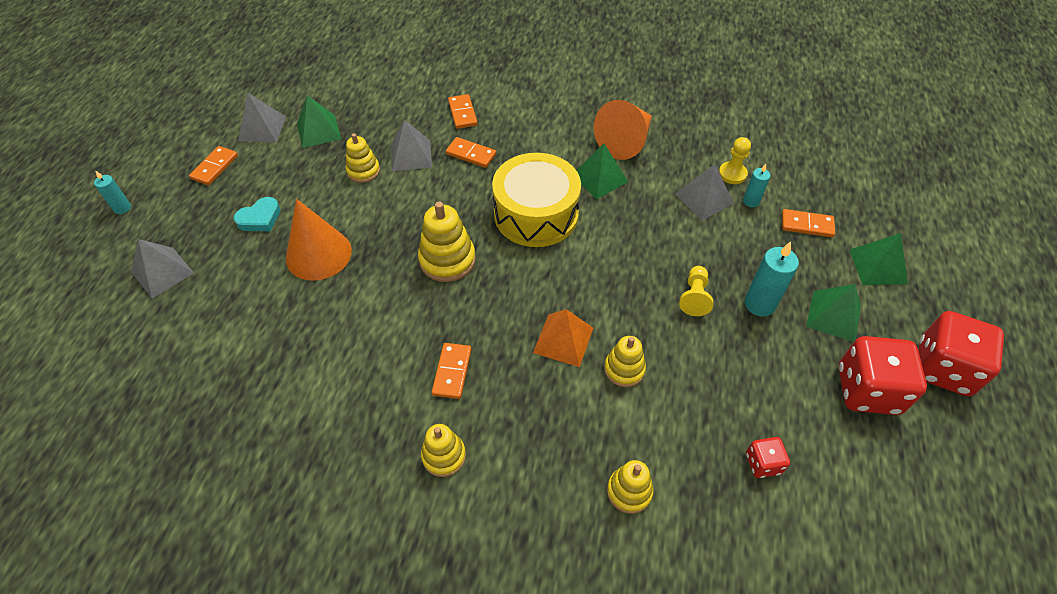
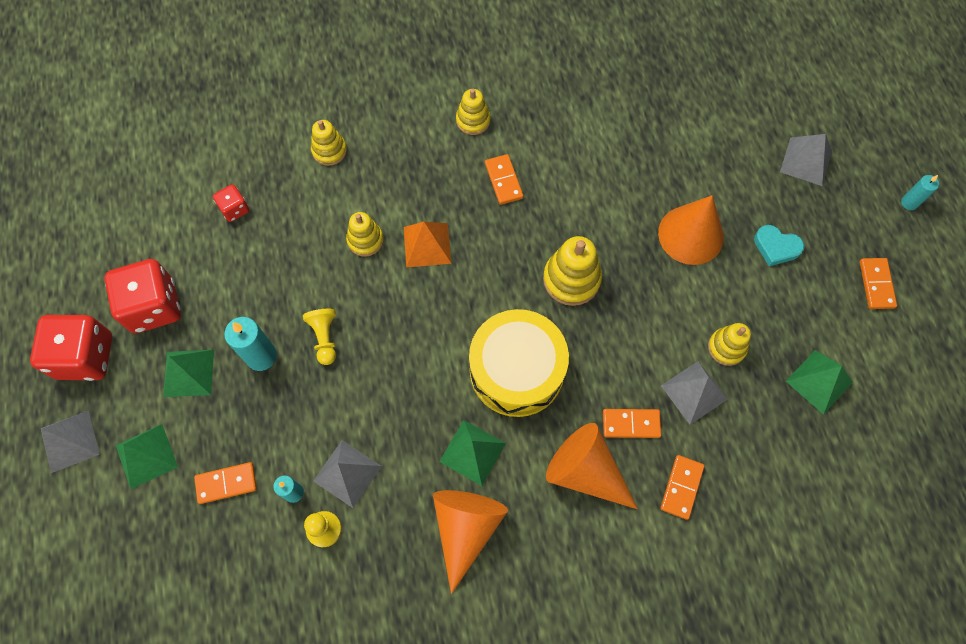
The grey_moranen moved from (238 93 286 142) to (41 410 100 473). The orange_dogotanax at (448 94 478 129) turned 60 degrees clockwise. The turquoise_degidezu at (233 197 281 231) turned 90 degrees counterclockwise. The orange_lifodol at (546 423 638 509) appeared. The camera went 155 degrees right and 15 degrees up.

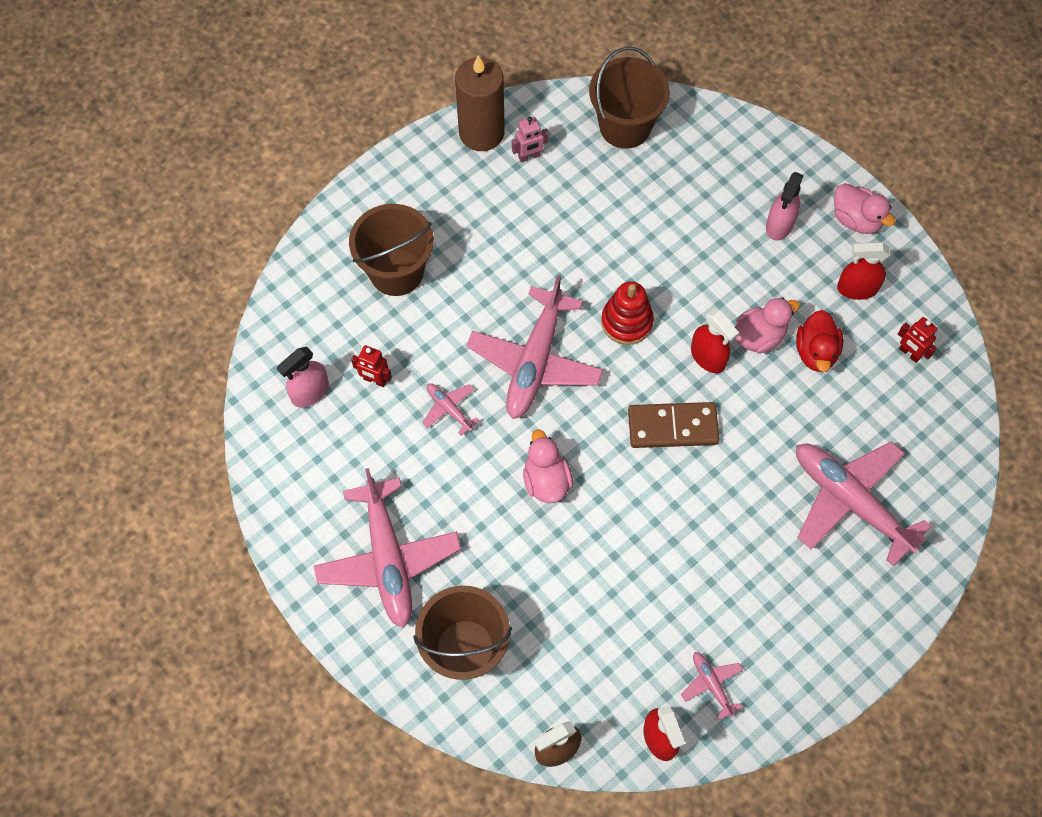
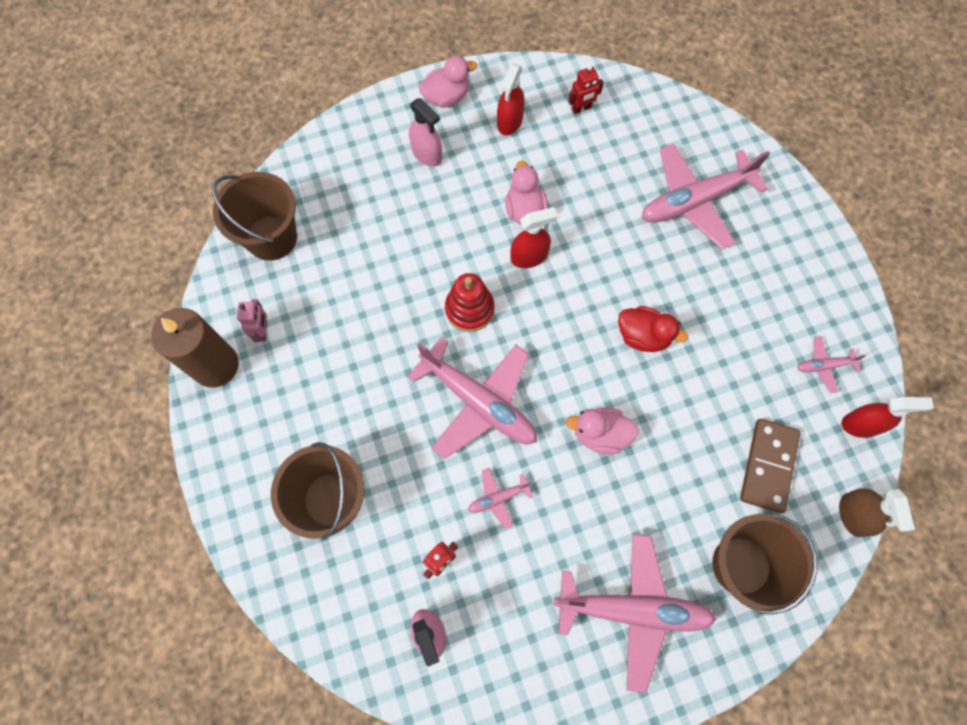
The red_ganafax moved from (796 310 843 372) to (618 306 688 352). The brown_dogotanax moved from (628 402 720 448) to (740 419 801 513). The camera went 70 degrees left and 5 degrees up.

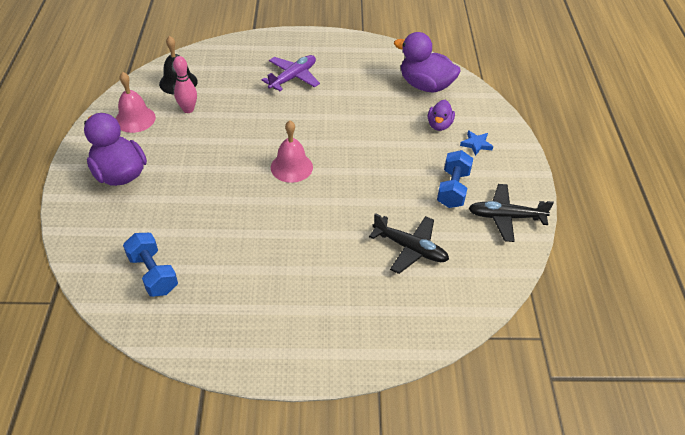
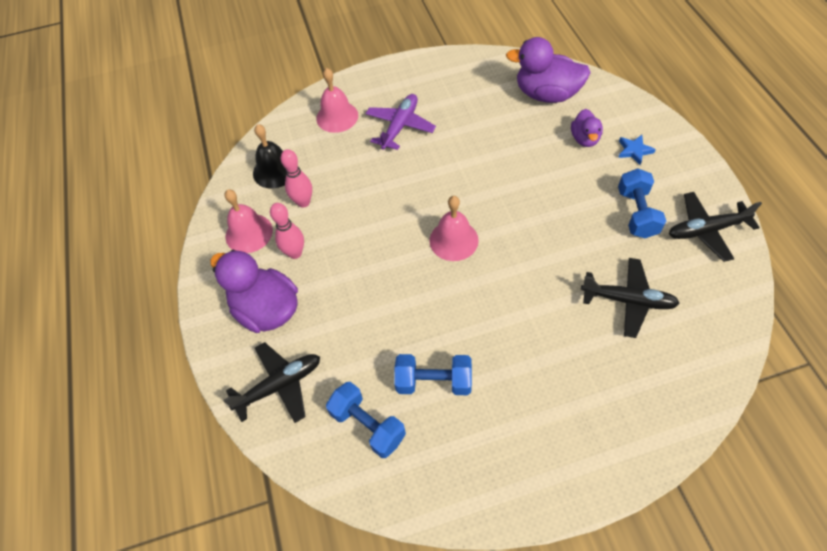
The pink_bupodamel at (316 68 358 133) appeared. The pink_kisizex at (270 203 304 259) appeared. The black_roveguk at (223 342 320 423) appeared. The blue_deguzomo at (394 354 472 395) appeared. The camera went 10 degrees left and 10 degrees up.

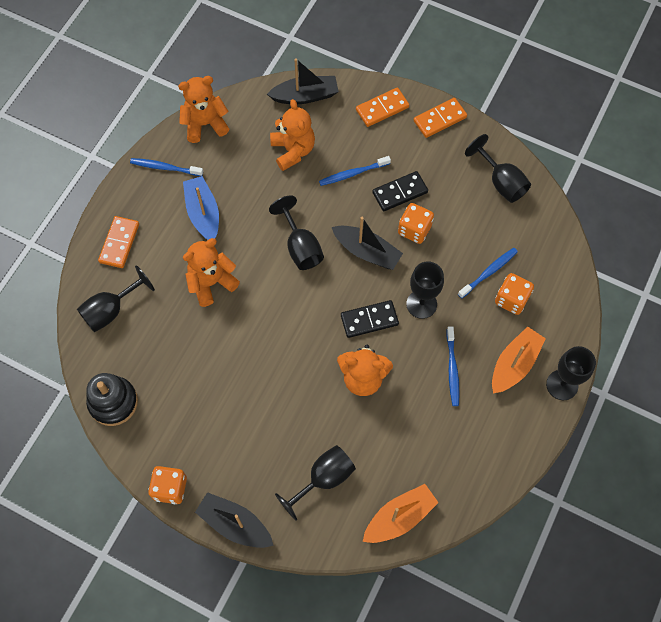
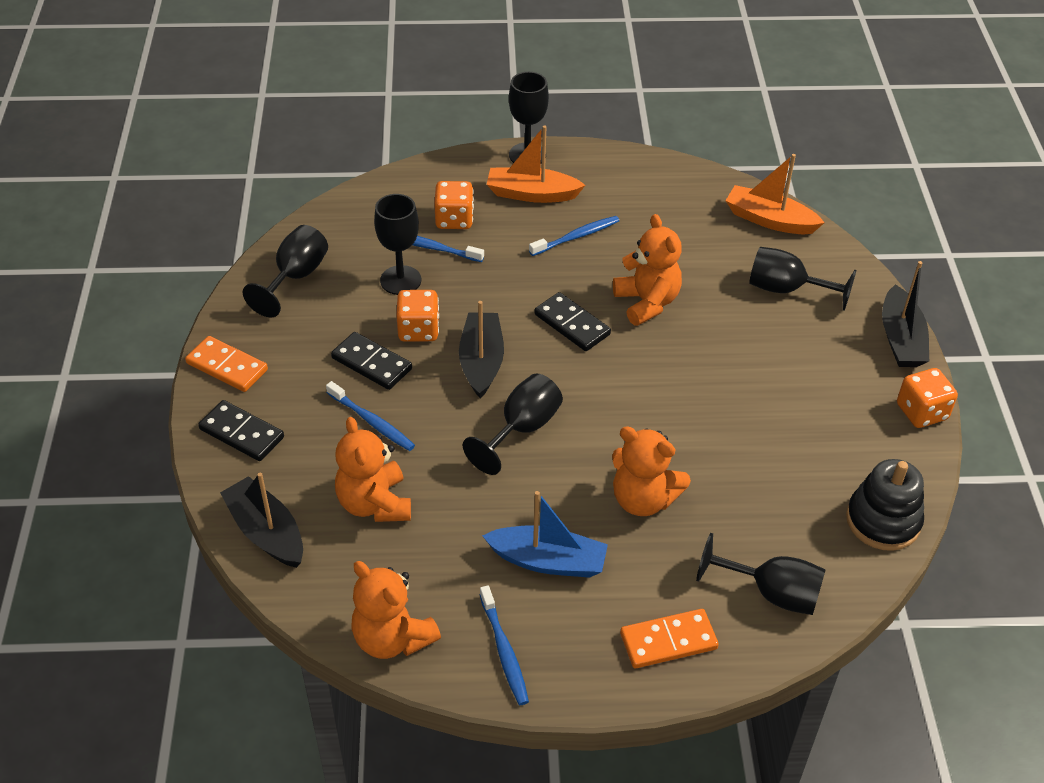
The orange_dogotanax at (356 87 409 127) became the black_dogotanax at (198 400 284 461). The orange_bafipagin at (270 99 315 171) turned 60 degrees counterclockwise. The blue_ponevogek at (183 176 219 240) turned 120 degrees counterclockwise. The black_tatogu moved from (406 262 444 319) to (374 194 421 295). The camera went 120 degrees left and 20 degrees down.

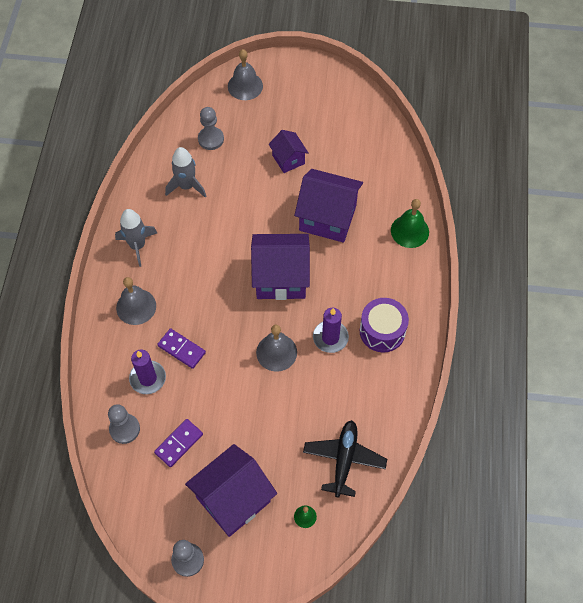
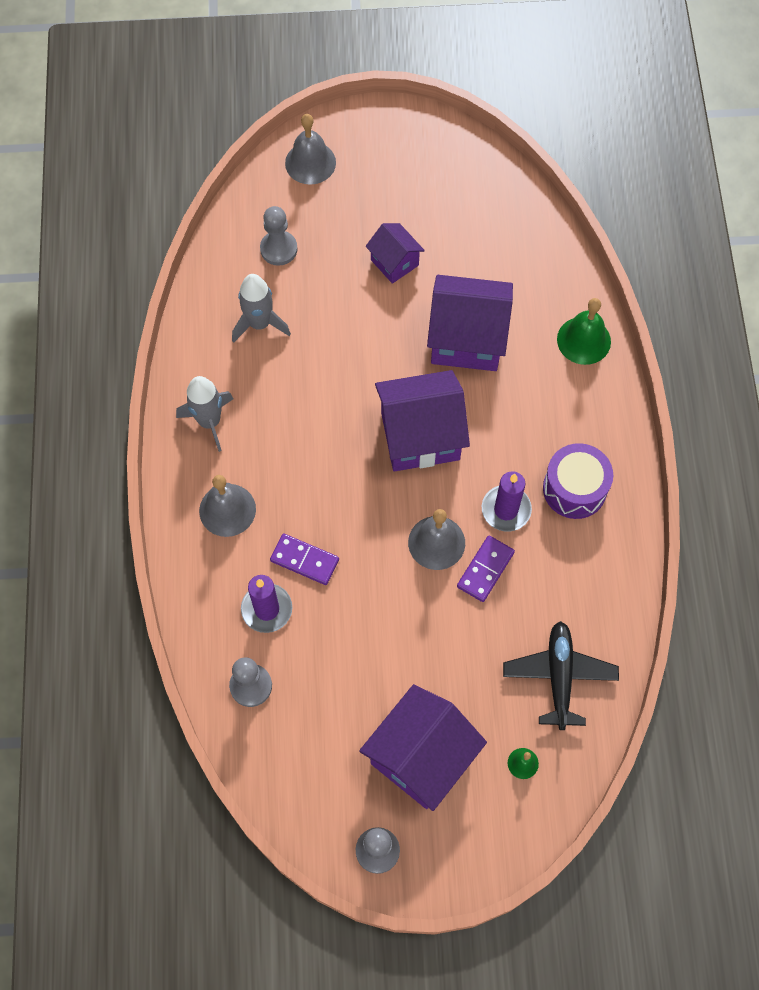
The purple_dogotanax moved from (154 419 203 467) to (457 536 515 602). The camera went 10 degrees left and 5 degrees up.

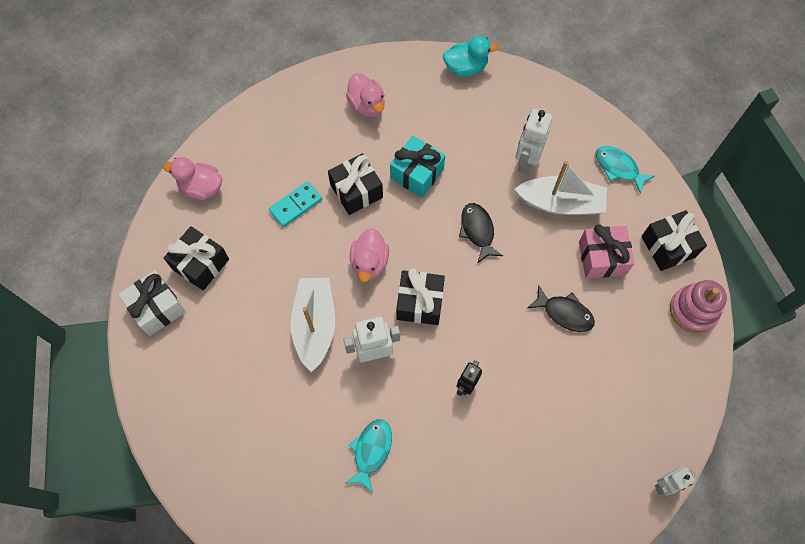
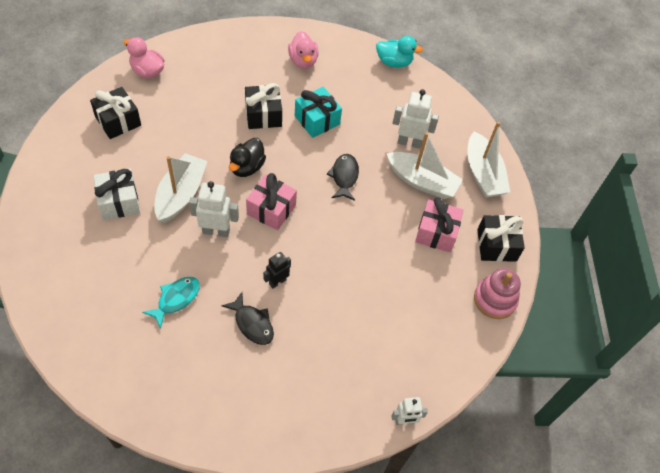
The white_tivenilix at (516 109 553 174) turned 60 degrees clockwise. The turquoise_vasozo at (596 146 655 194) was replaced by the white_ponevogek at (467 121 510 198). The turquoise_dogotanax at (269 182 322 227) disappeared. The pink_ganafax at (350 228 389 282) became the black_ganafax at (229 138 266 177). The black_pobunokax at (396 268 445 325) became the pink_pobunokax at (246 173 297 230). The white_pobunokax moved from (119 270 186 336) to (94 169 140 220). The black_vasozo moved from (528 285 595 332) to (221 292 274 345). The camera went 15 degrees right and 10 degrees down.

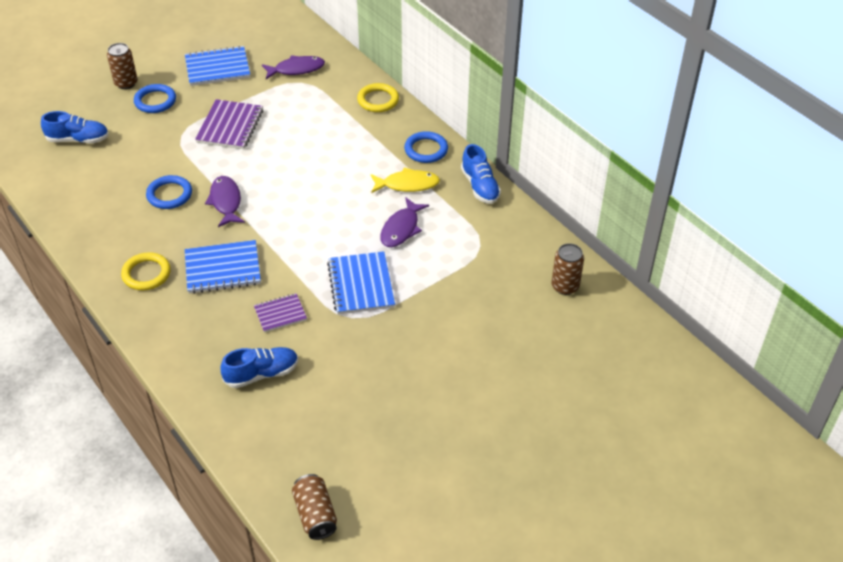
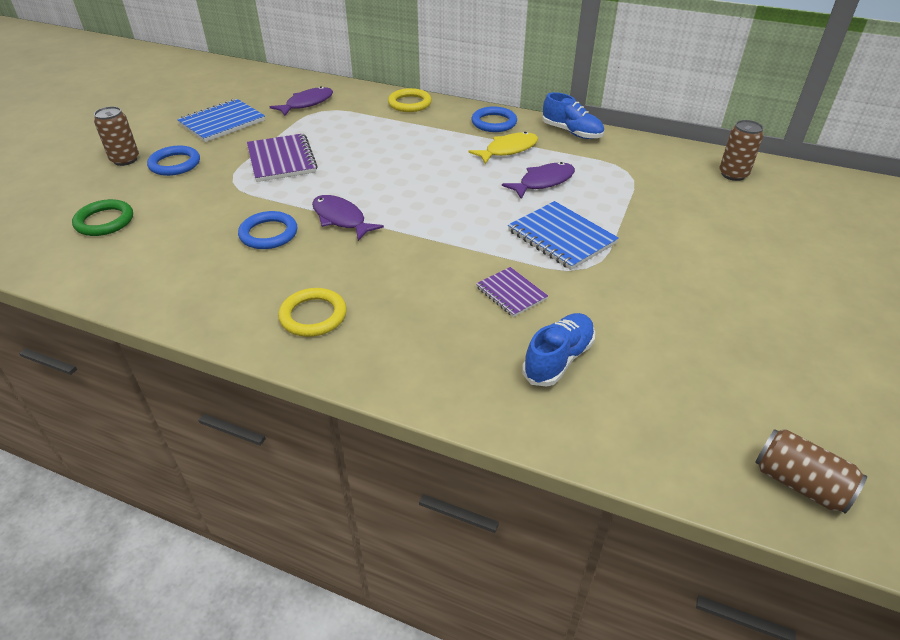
The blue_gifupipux at (41 111 109 143) was replaced by the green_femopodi at (72 199 133 236). The purple_vasozo at (380 197 429 247) turned 120 degrees counterclockwise. The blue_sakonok at (185 240 261 294) disappeared. The purple_sakonok at (254 293 307 332) turned 75 degrees counterclockwise. The camera went 30 degrees left and 5 degrees down.

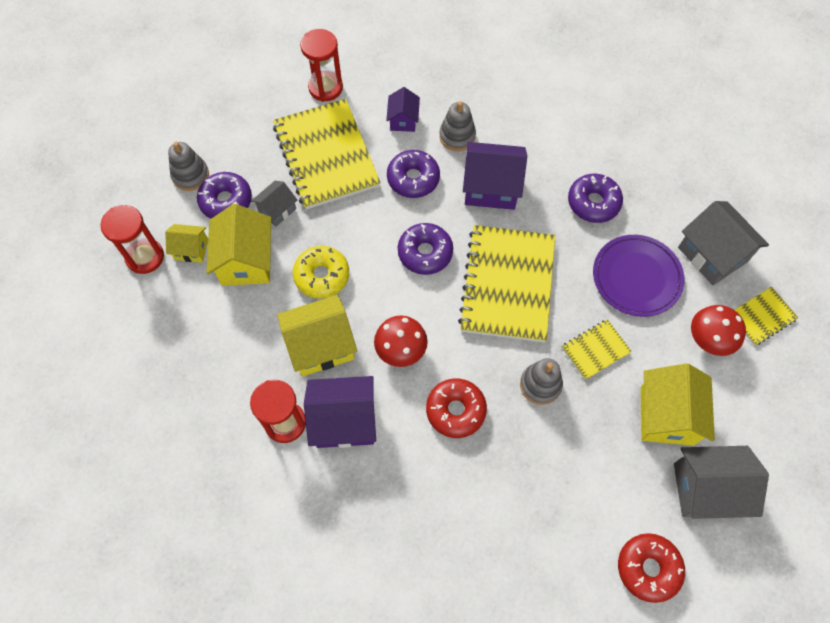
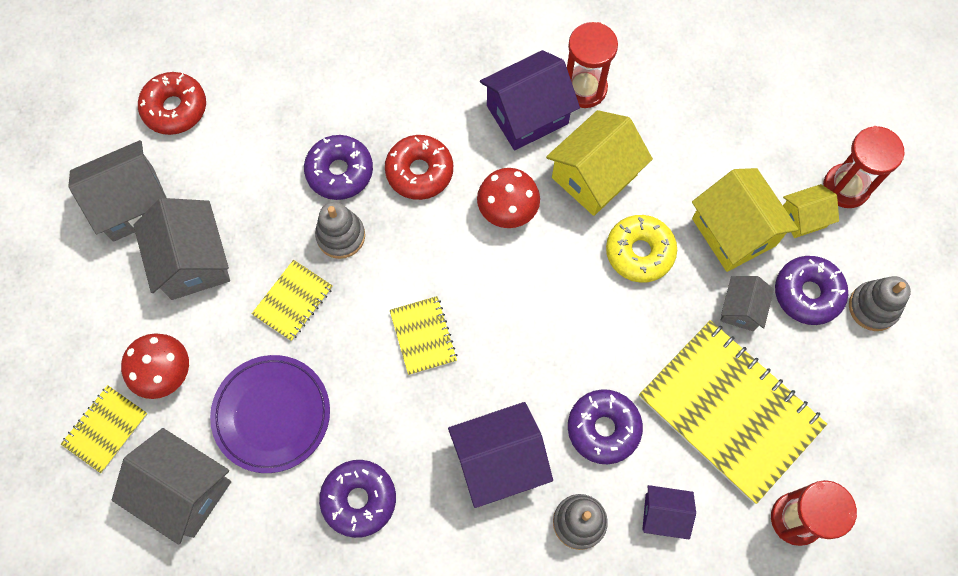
The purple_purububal at (386 87 420 132) turned 60 degrees counterclockwise. The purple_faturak moved from (398 223 453 275) to (304 135 373 200). The yellow_sakonok at (458 225 555 342) changed to 0.47 times the size. The yellow_purububal at (641 363 715 446) became the grey_purububal at (133 198 230 300). The camera went 155 degrees right and 5 degrees up.

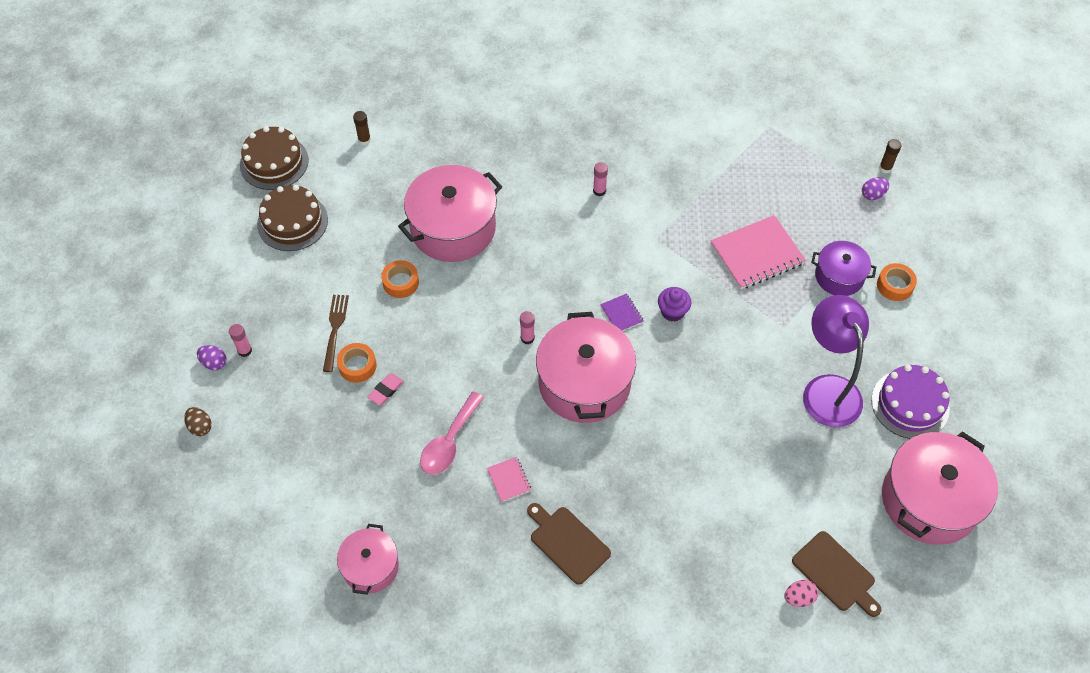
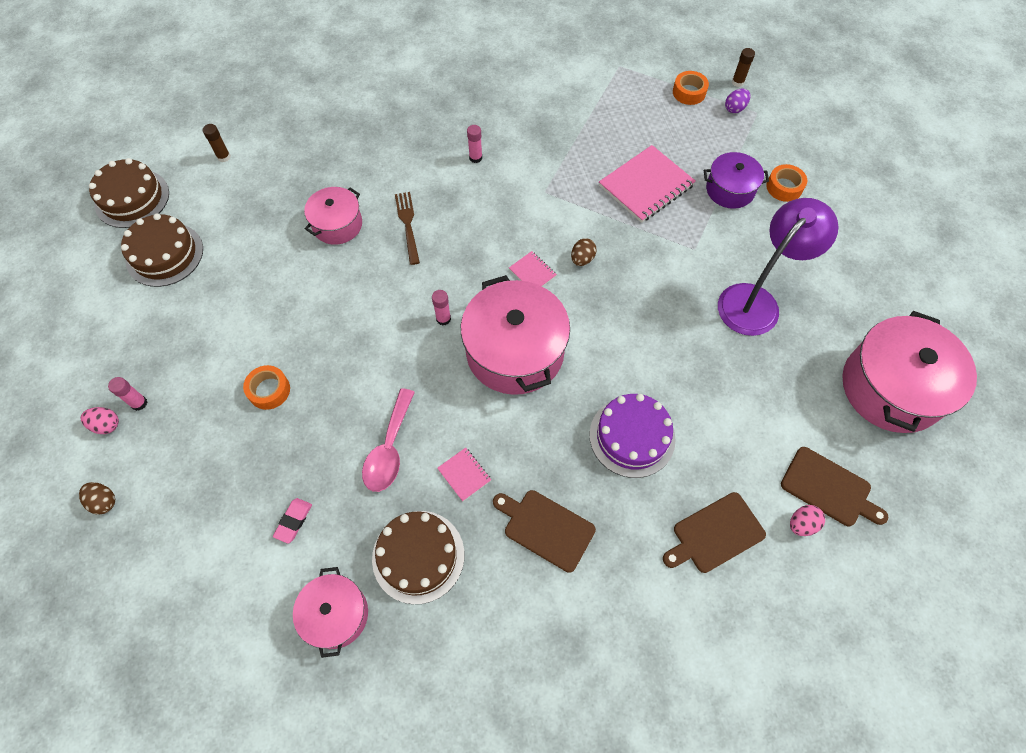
The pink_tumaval at (398 165 502 262) changed to 0.56 times the size. The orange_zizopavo moved from (381 260 419 298) to (673 71 709 105). The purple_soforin at (658 287 691 322) was replaced by the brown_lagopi at (571 238 597 266). The purple_sakonok at (600 293 644 331) became the pink_sakonok at (509 251 557 286). The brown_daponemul moved from (323 295 349 372) to (395 192 420 265). The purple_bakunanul at (803 295 869 427) turned 75 degrees clockwise. The purple_lagopi at (197 345 227 370) became the pink_lagopi at (81 407 119 434). The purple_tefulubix moved from (871 365 950 439) to (590 394 676 478). The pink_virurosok moved from (368 373 404 405) to (273 498 312 544). The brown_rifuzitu at (663 492 766 573) appeared. The brown_tefulubix at (372 511 464 604) appeared. The camera went 15 degrees left and 5 degrees up.

